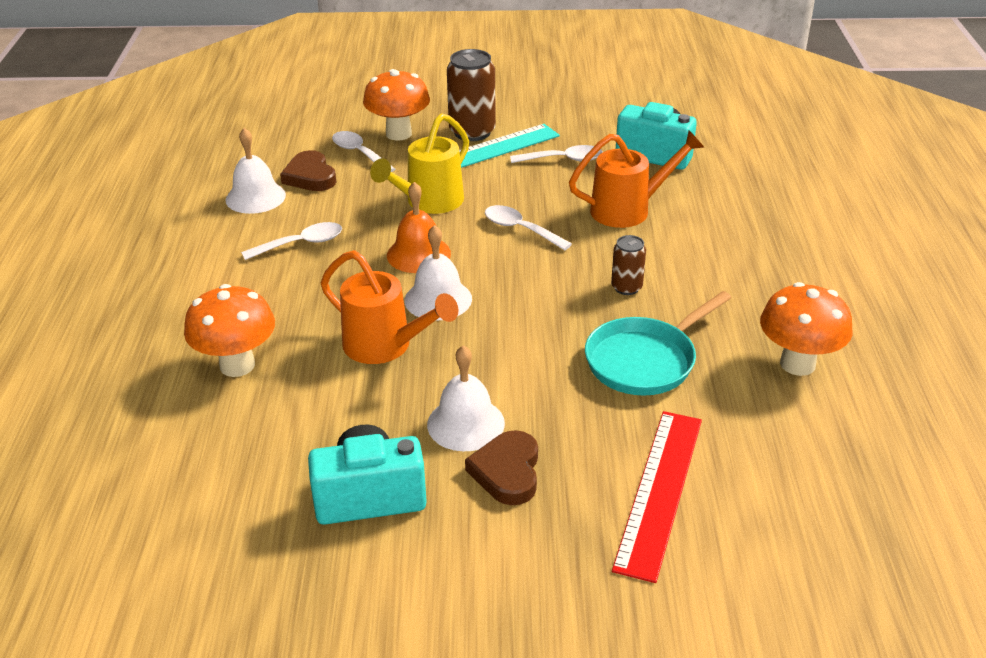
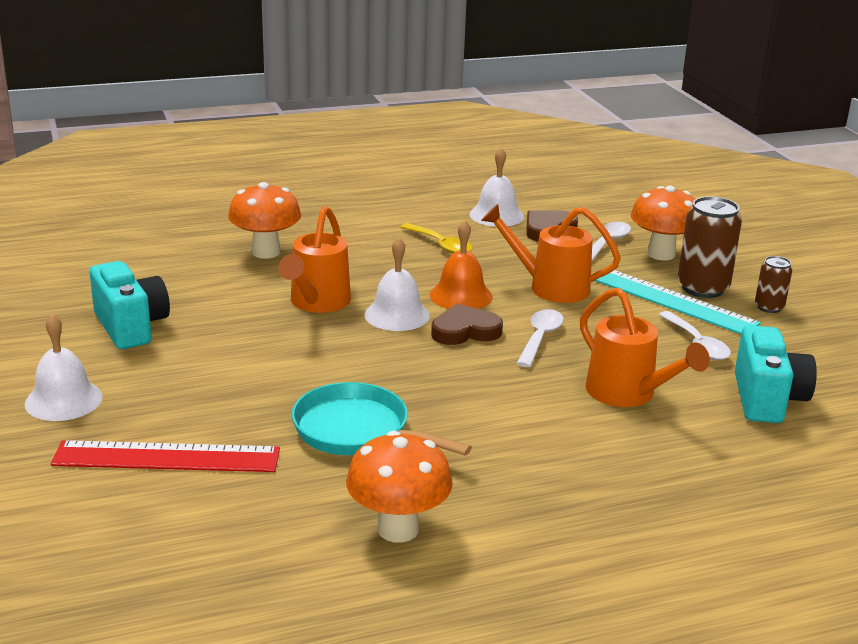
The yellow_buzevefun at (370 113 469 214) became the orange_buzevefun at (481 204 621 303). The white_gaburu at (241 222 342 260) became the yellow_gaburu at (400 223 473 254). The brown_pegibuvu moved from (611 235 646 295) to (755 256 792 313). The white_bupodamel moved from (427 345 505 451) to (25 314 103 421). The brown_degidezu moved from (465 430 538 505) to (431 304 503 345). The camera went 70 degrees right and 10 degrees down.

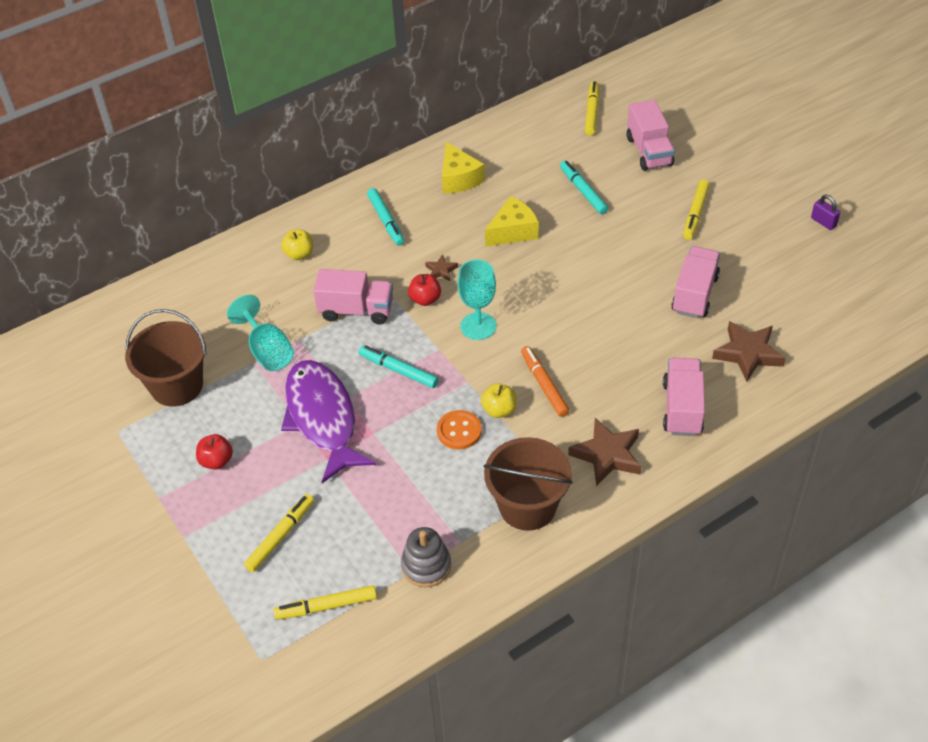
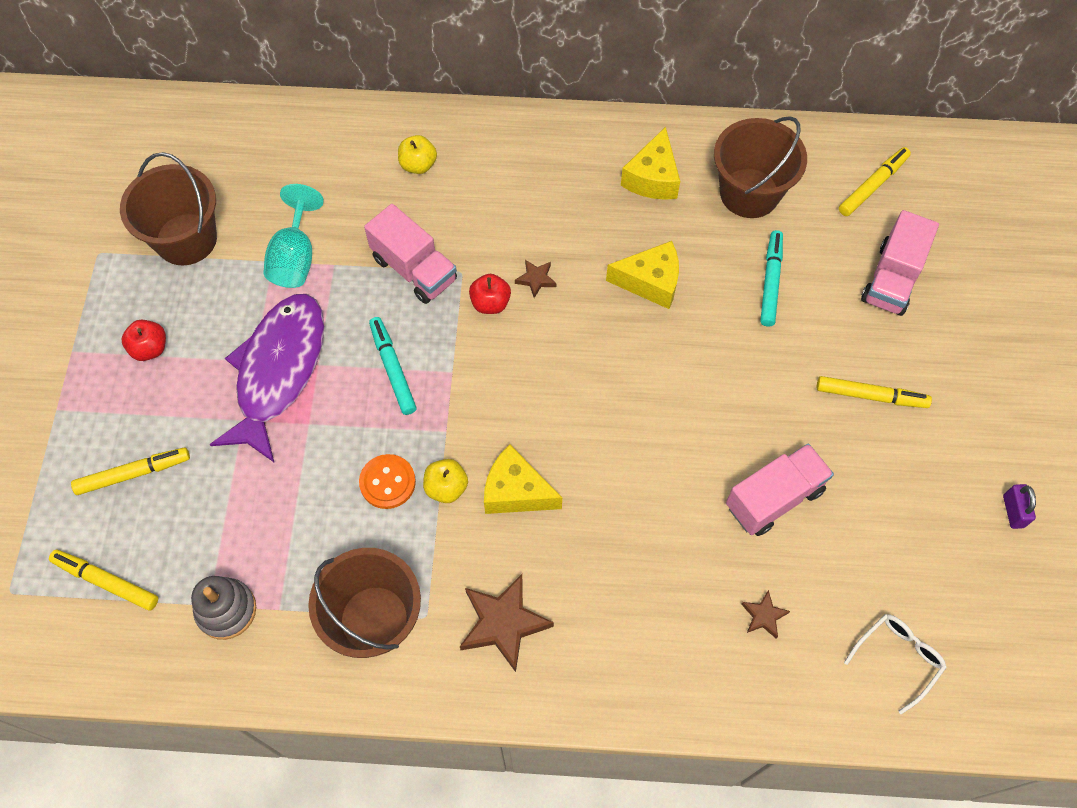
The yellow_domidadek at (683 179 710 240) turned 135 degrees counterclockwise. The turquoise_domidadek at (367 188 404 246) disappeared. The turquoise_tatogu at (458 260 496 340) disappeared. The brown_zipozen at (712 321 786 382) changed to 0.50 times the size. The orange_domidadek at (521 346 569 417) was replaced by the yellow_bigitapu at (484 445 562 514). The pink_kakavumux at (663 358 705 436) disappeared. The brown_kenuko at (714 116 807 218) appeared. The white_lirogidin at (844 614 946 714) appeared. The camera went 35 degrees right and 15 degrees up.

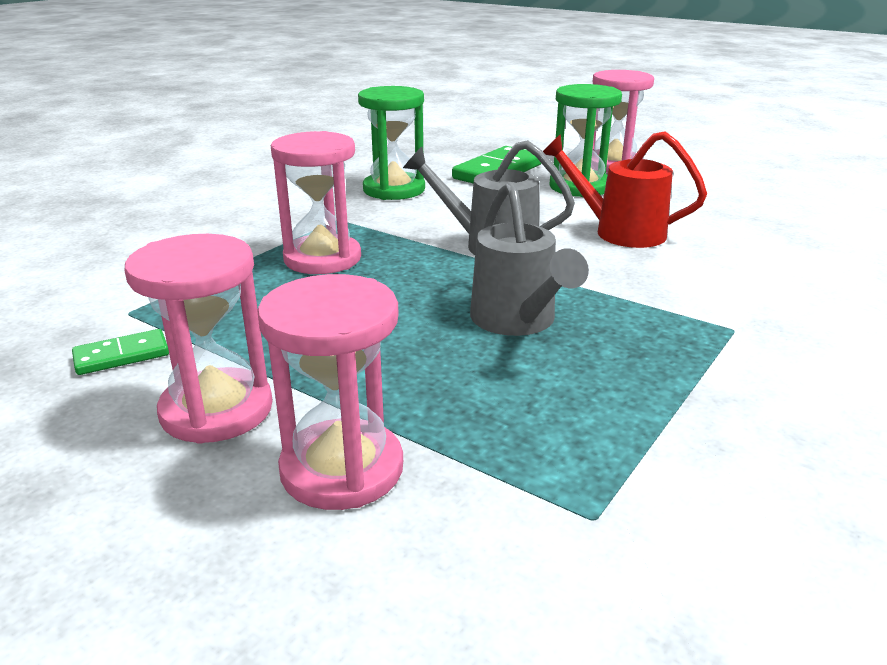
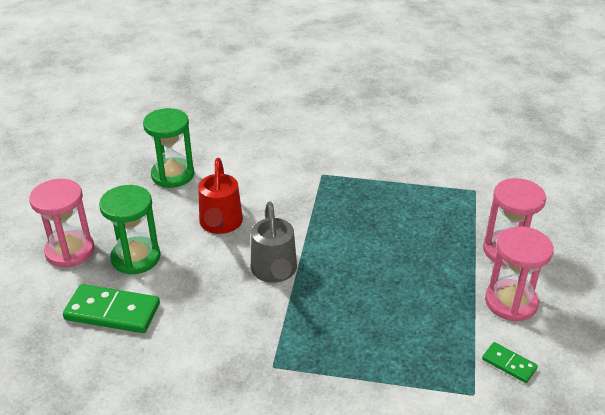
The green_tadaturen moved from (358 86 425 200) to (143 108 194 188). The pink_tadaturen at (271 131 361 274) disappeared. The grey_buzevefun at (470 182 589 336) disappeared. The camera went 115 degrees left and 10 degrees up.

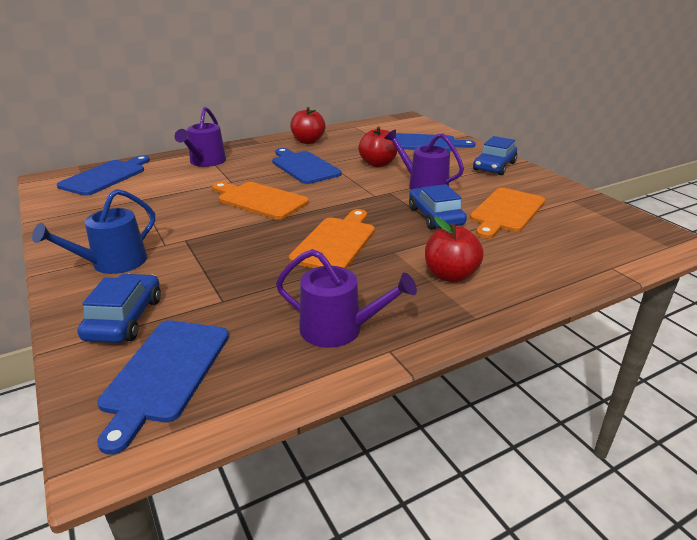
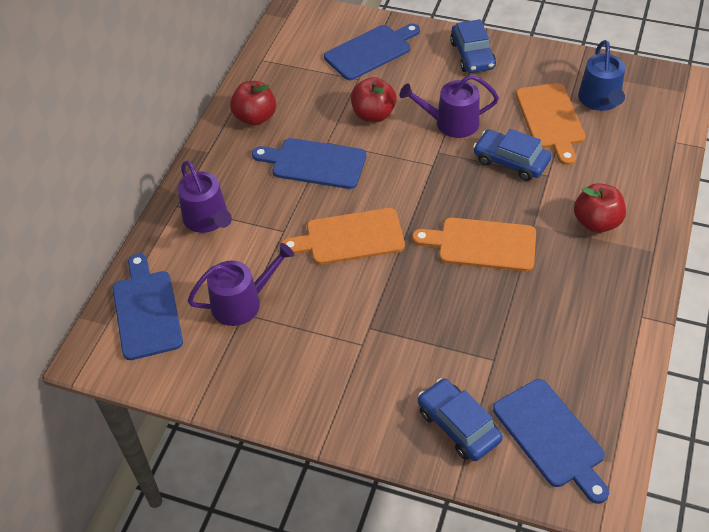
The blue_buzevefun moved from (32 189 155 274) to (578 40 625 111). The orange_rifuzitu at (289 209 375 269) turned 60 degrees counterclockwise. The purple_buzevefun moved from (276 249 417 348) to (188 243 294 326). The camera went 40 degrees left and 20 degrees up.

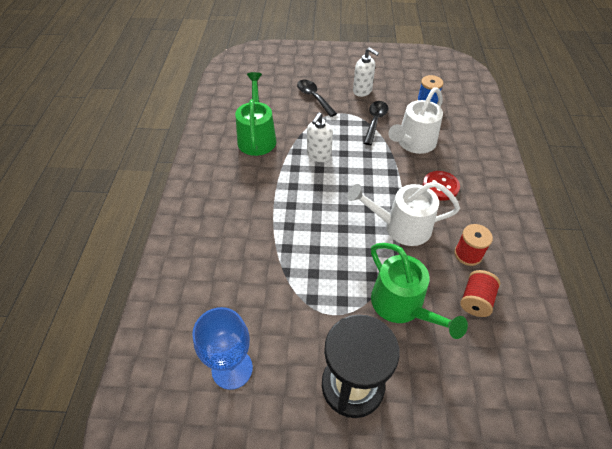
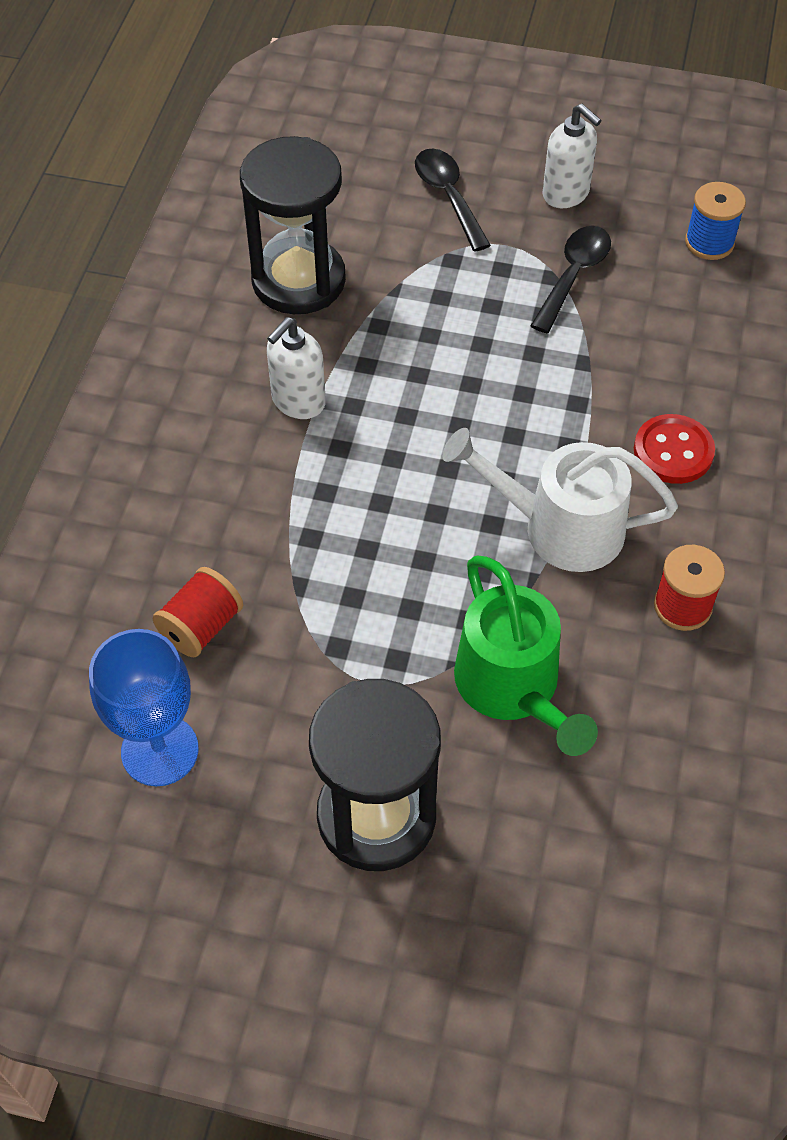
The green_buzevefun at (235 72 277 156) was replaced by the black_tadaturen at (240 136 346 314). The white_buzevefun at (388 87 443 154) disappeared. The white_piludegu moved from (307 112 333 162) to (267 317 326 419). The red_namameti moved from (460 270 500 317) to (153 567 243 657). The camera went 10 degrees right and 5 degrees up.

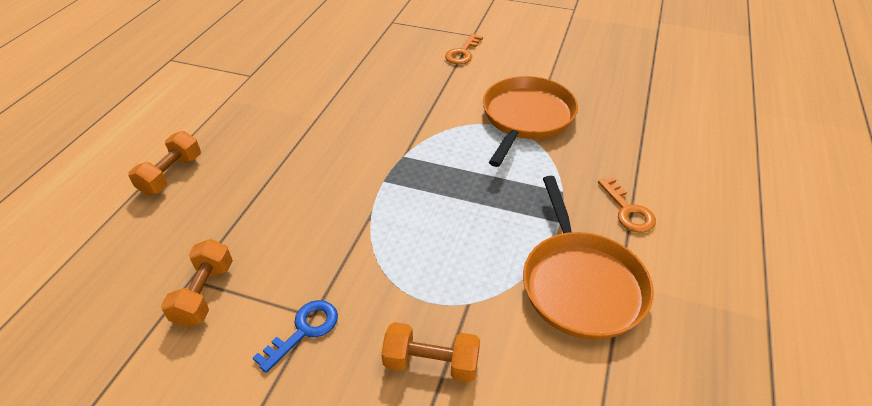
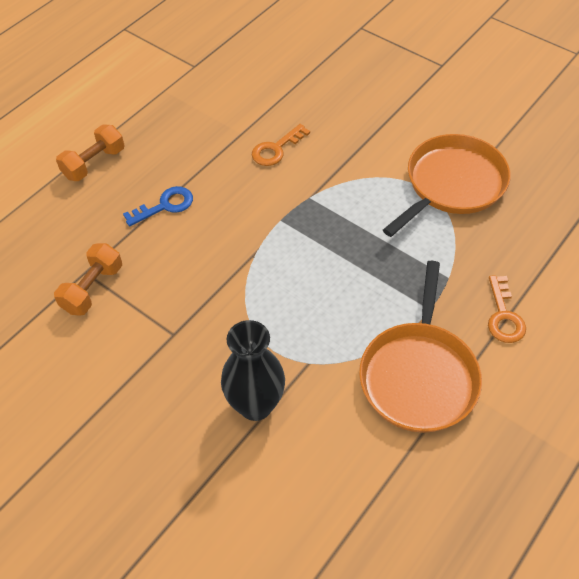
The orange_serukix moved from (445 34 483 64) to (252 124 310 166). The blue_serukix moved from (253 300 338 373) to (123 186 193 226). The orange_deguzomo at (381 322 480 383) was replaced by the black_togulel at (221 320 285 421). The camera went 20 degrees right and 10 degrees up.

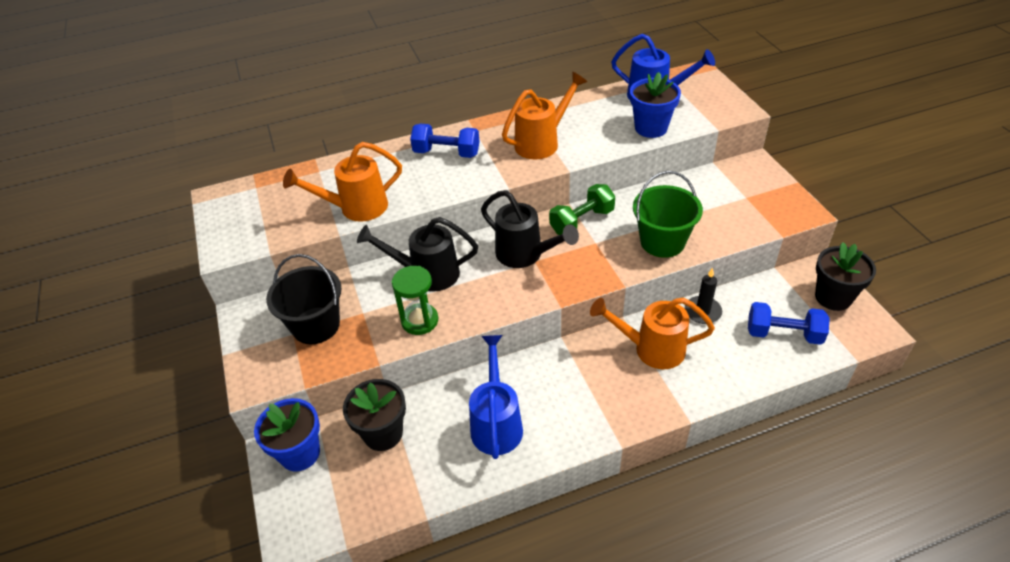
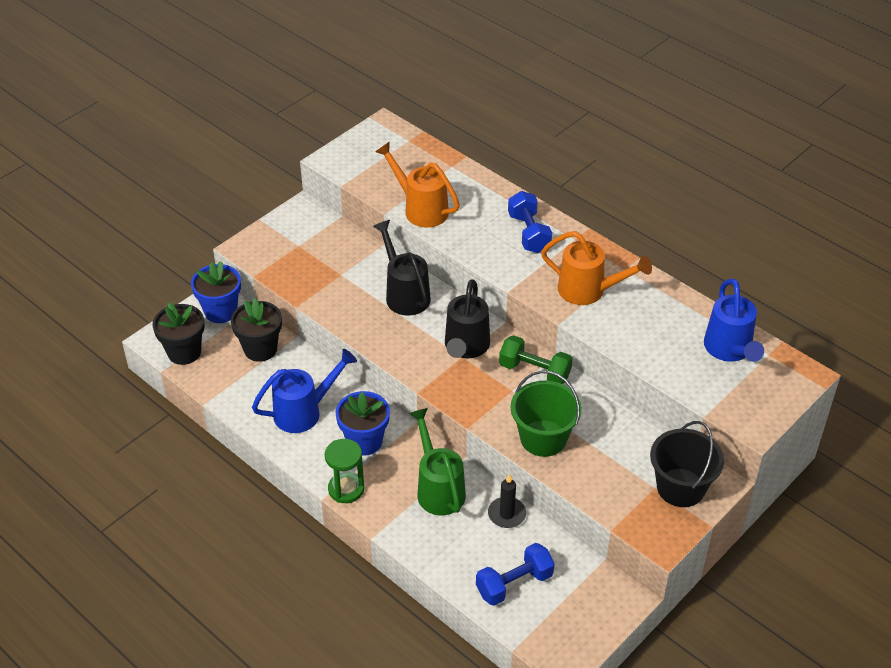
The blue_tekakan moved from (630 72 681 138) to (336 391 390 456). The black_tekakan moved from (815 242 876 311) to (152 302 204 365). The black_kenuko moved from (266 254 342 344) to (650 421 724 507). The green_tadaturen moved from (392 266 438 335) to (325 439 364 503). The orange_buzevefun at (590 298 715 369) became the green_buzevefun at (409 408 466 516). The blue_deguzomo at (748 302 830 345) turned 75 degrees clockwise. The camera went 60 degrees right and 0 degrees up.

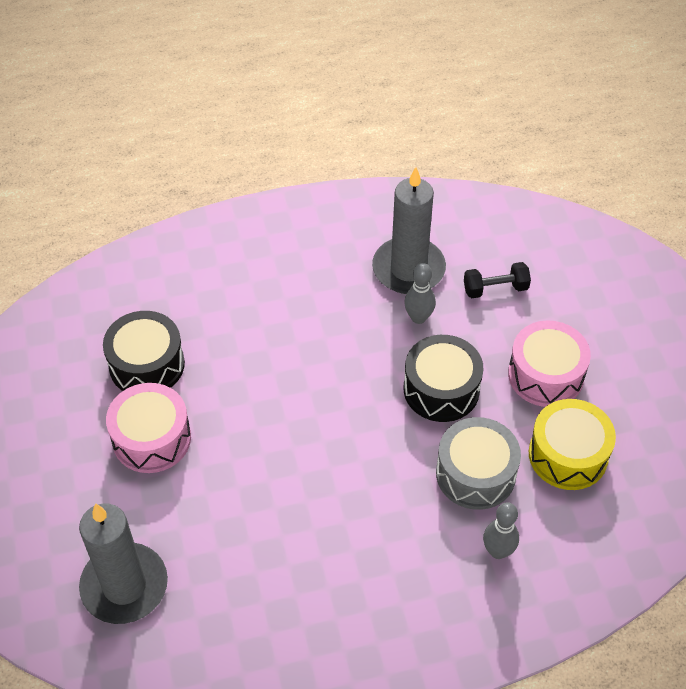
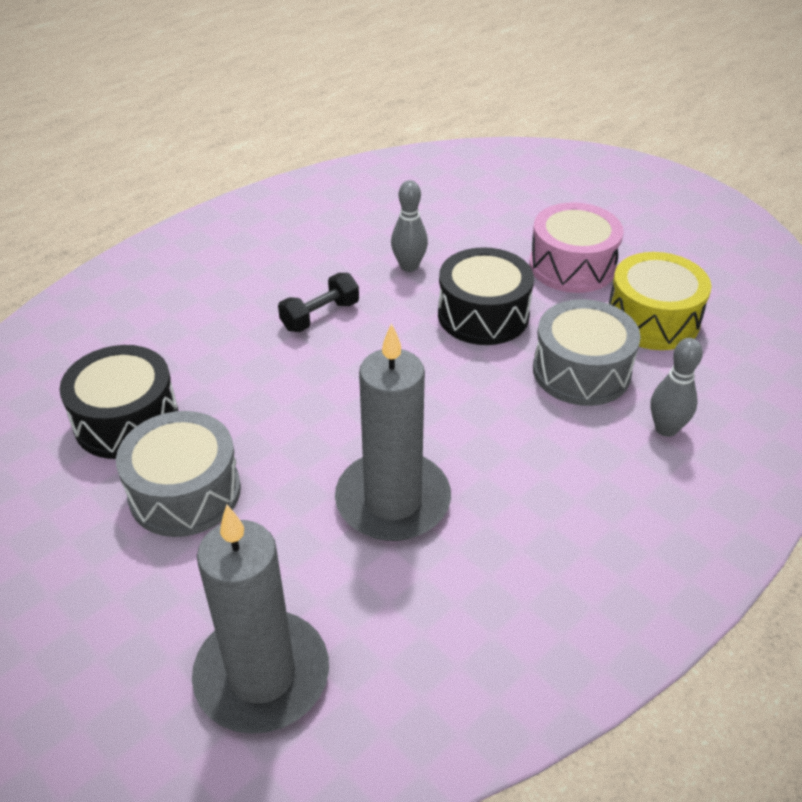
The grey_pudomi moved from (372 167 446 294) to (335 323 451 541). The black_deguzomo moved from (464 262 531 298) to (278 273 359 332). The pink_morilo at (106 383 191 473) became the grey_morilo at (116 411 241 537). The camera went 30 degrees left and 10 degrees down.

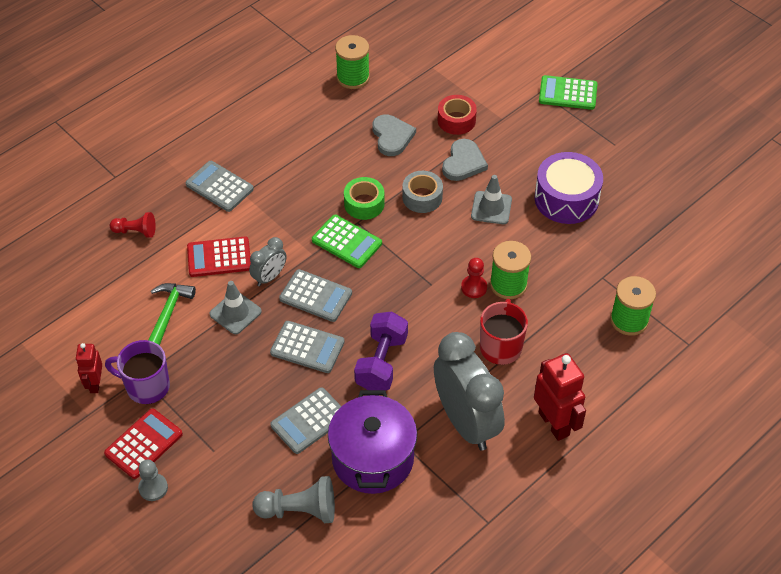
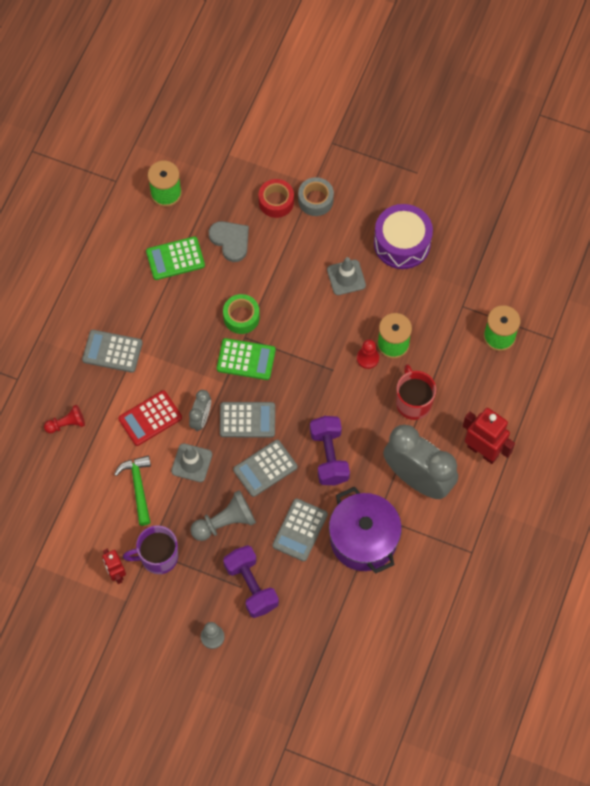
The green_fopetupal moved from (539 75 598 110) to (146 236 205 280). The grey_degidezu at (442 139 488 181) disappeared. The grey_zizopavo moved from (402 171 443 213) to (298 177 334 216). The grey_fopetupal at (270 321 345 373) turned 150 degrees clockwise. The red_fopetupal at (104 408 183 479) disappeared. The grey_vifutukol moved from (252 476 335 523) to (191 490 256 541). The purple_deguzomo at (223 545 279 618) appeared. The camera went 25 degrees left and 15 degrees up.

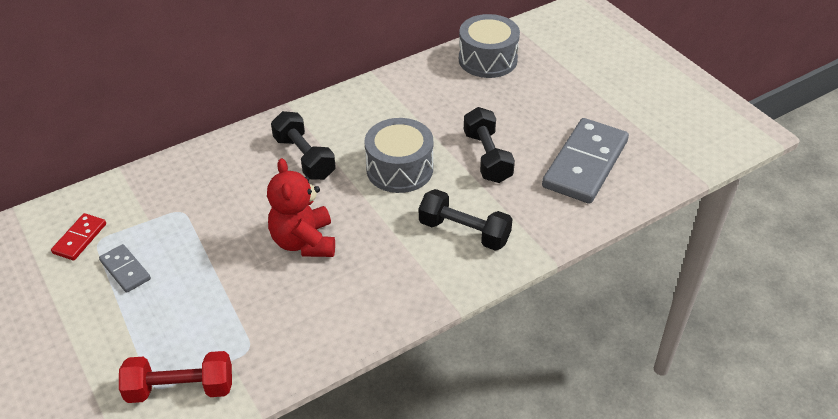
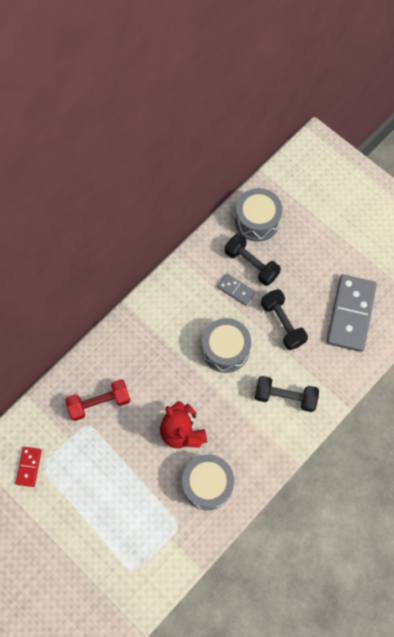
The black_deguzomo moved from (271 111 336 180) to (225 234 281 286). The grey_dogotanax moved from (99 244 151 293) to (217 273 255 306). The red_deguzomo moved from (119 351 232 403) to (65 379 131 421). The grey_morilo at (182 454 234 510) appeared. The camera went 15 degrees left and 25 degrees up.

